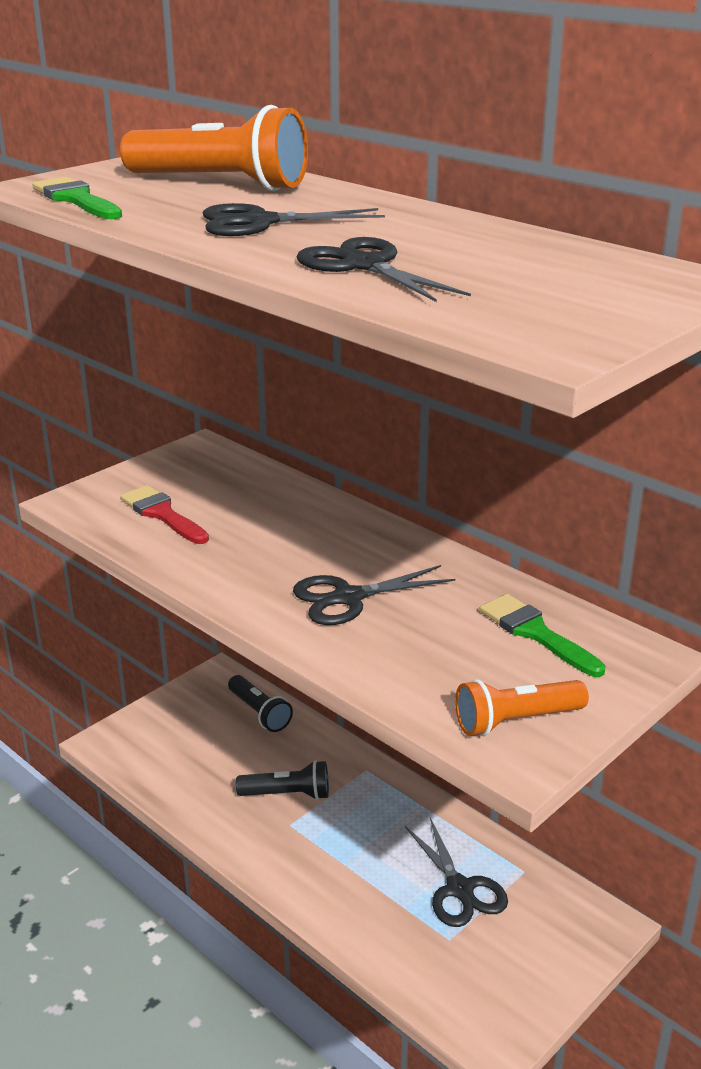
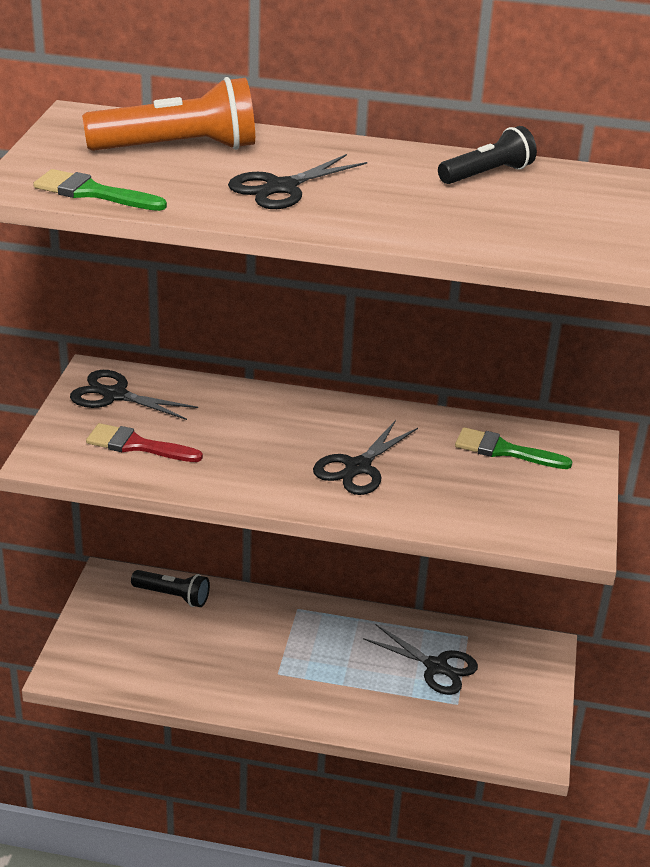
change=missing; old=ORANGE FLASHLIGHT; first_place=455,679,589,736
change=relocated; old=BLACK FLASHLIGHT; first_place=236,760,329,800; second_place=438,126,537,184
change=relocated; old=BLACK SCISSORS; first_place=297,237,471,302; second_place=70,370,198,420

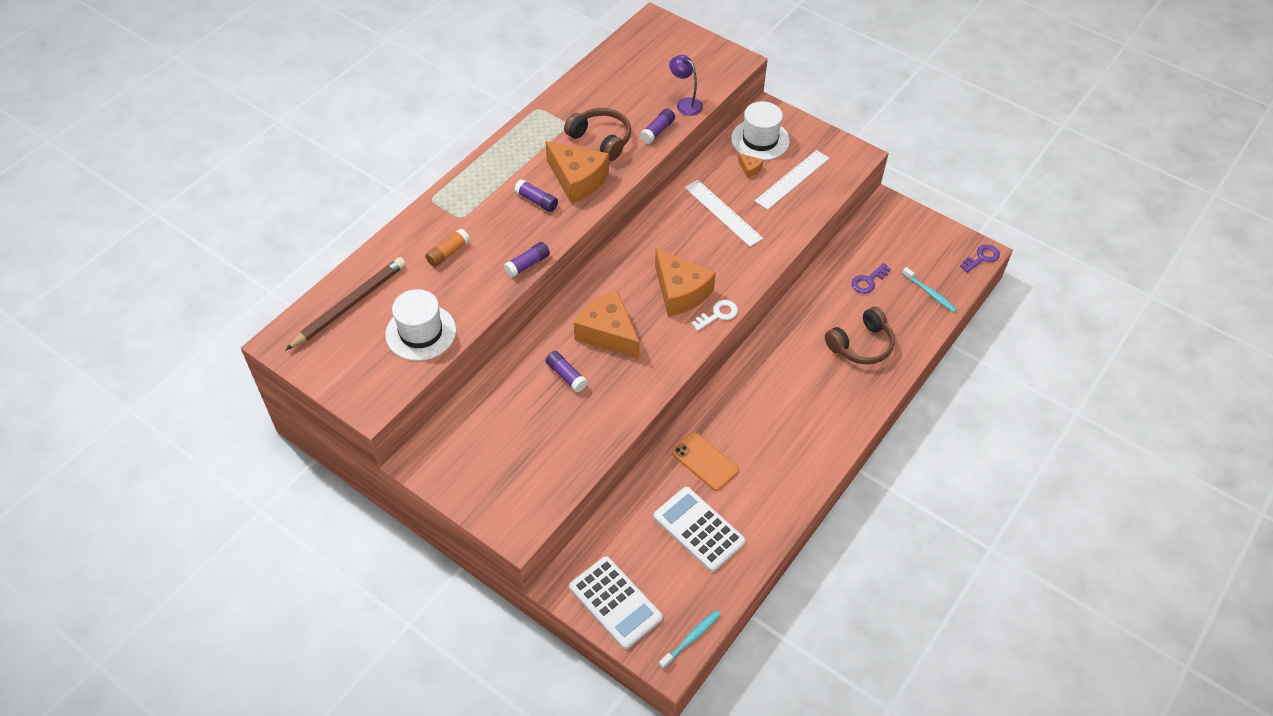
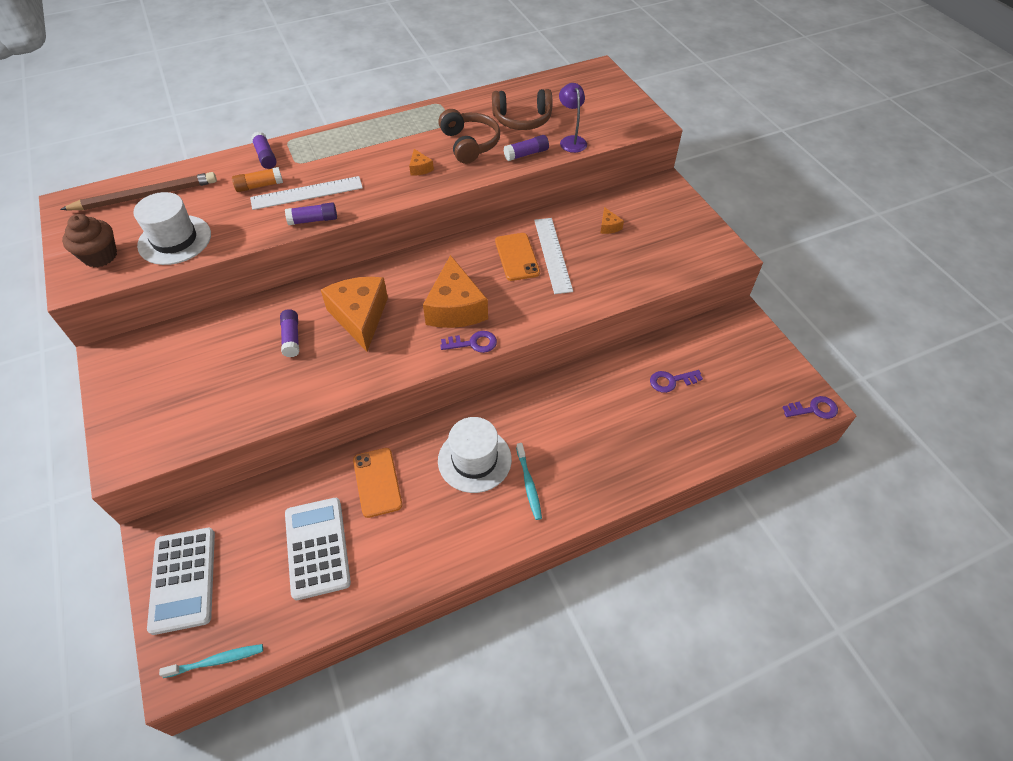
change=appeared; new=BROWN CUPCAKE; second_place=62,214,117,268
change=appeared; new=ORANGE PHONE; second_place=495,233,540,281
change=relocated; old=PURPLE GLUE STICK; first_place=514,179,558,212; second_place=251,131,277,169
change=relocated; old=WHITE HAT; first_place=731,101,790,160; second_place=438,417,512,493
change=relocated; old=WHITE RULER; first_place=755,150,830,210; second_place=250,176,363,210
change=relocated; old=BROWN HEADPHONES; first_place=825,307,895,365; second_place=492,89,552,130
change=relocated; old=TURQUOISE TOOTHBRUSH; first_place=902,267,957,312; second_place=516,443,542,520
change=colour; old=WHITE KEY; new=PURPLE KEY; first_place=691,300,738,331; second_place=440,331,497,353
change=size; old=ORANGE CHEESE; first_place=545,141,609,204; second_place=409,149,434,176; factor=0.42

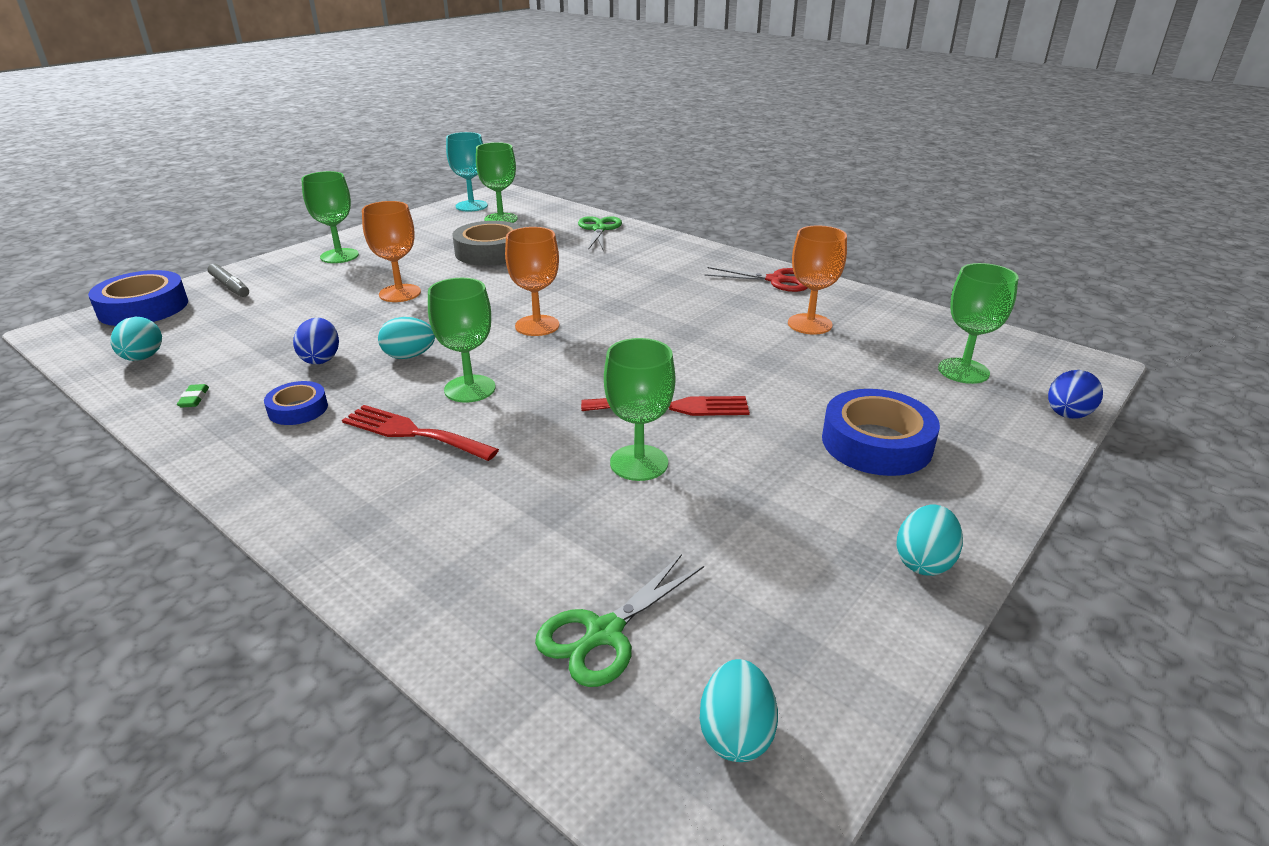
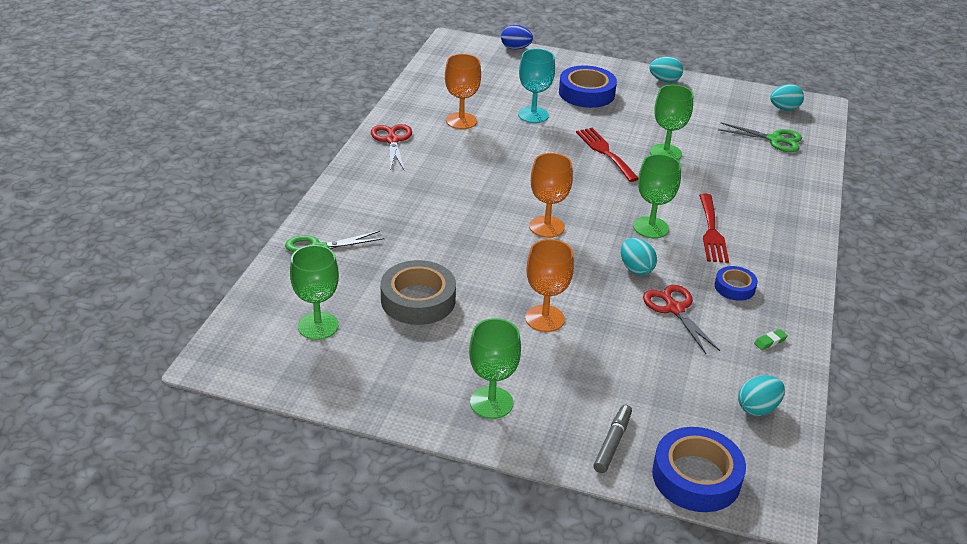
change=missing; old=GREEN GOBLET; first_place=938,263,1019,384
change=relocated; old=TURQUOISE GOBLET; first_place=446,132,488,211; second_place=518,49,555,123
change=exchanged; old=BLUE EGG; new=RED SCISSORS; first_place=293,318,339,364; second_place=643,285,720,354

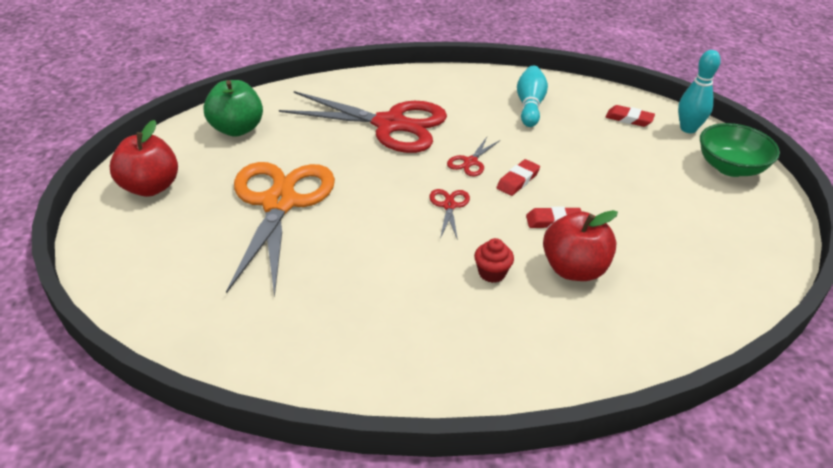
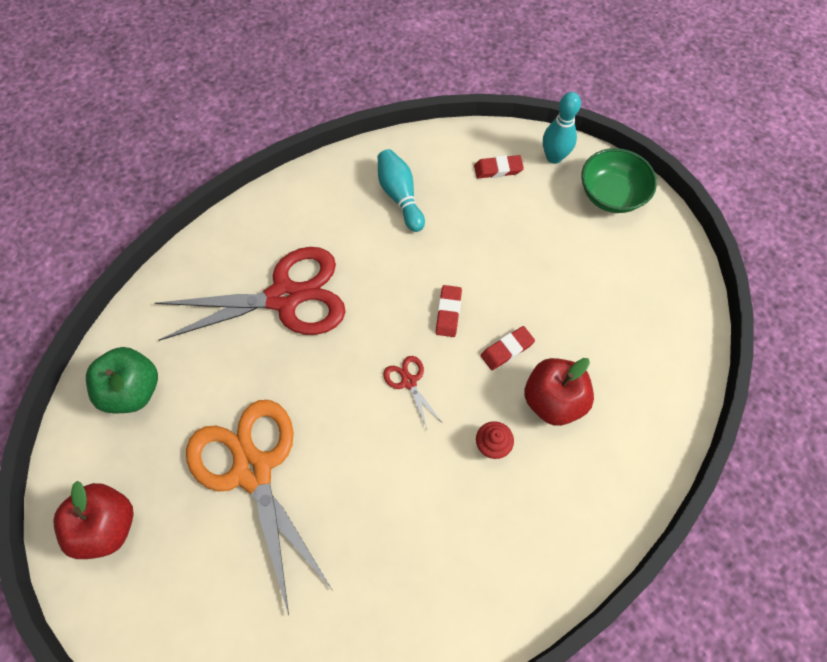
change=missing; old=RED SCISSORS; first_place=447,137,500,177

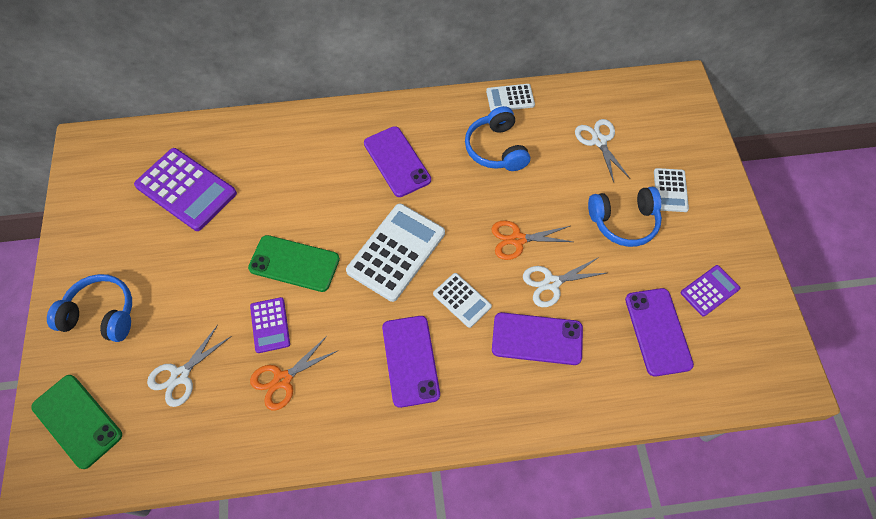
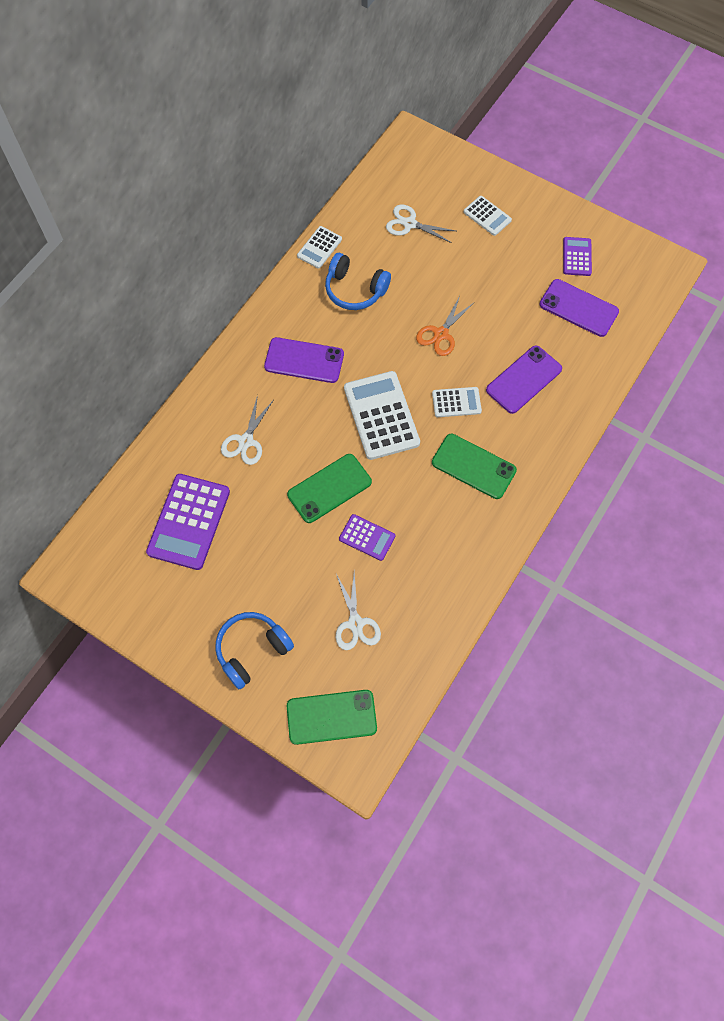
change=missing; old=ORANGE SCISSORS; first_place=250,336,339,410
change=missing; old=BLUE HEADPHONES; first_place=588,187,662,247
change=relocated; old=WHITE SCISSORS; first_place=523,257,606,307; second_place=221,395,273,465
change=colour; old=PURPLE PHONE; new=GREEN PHONE; first_place=382,316,440,408; second_place=432,434,517,499
change=spun; old=PURPLE CALCULATOR; first_place=134,148,237,231; second_place=146,474,230,570; degrees=120

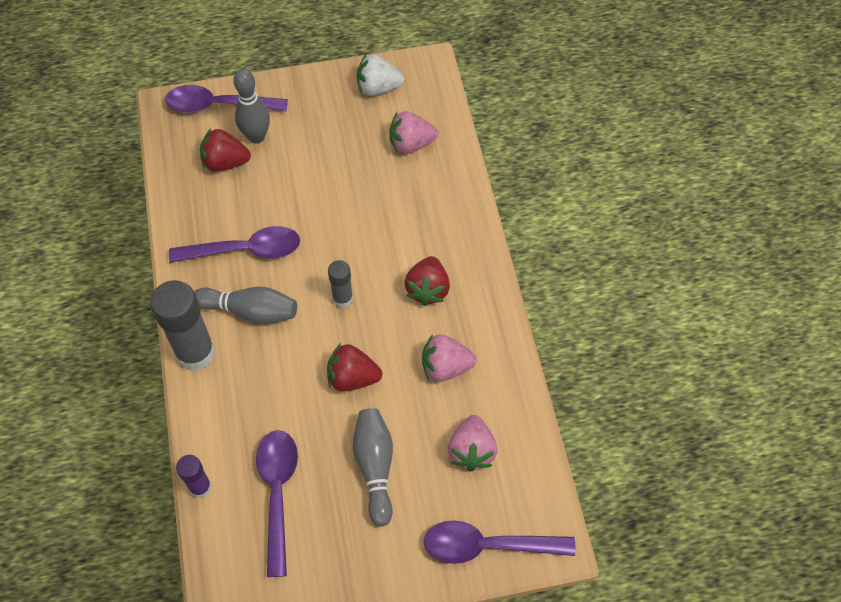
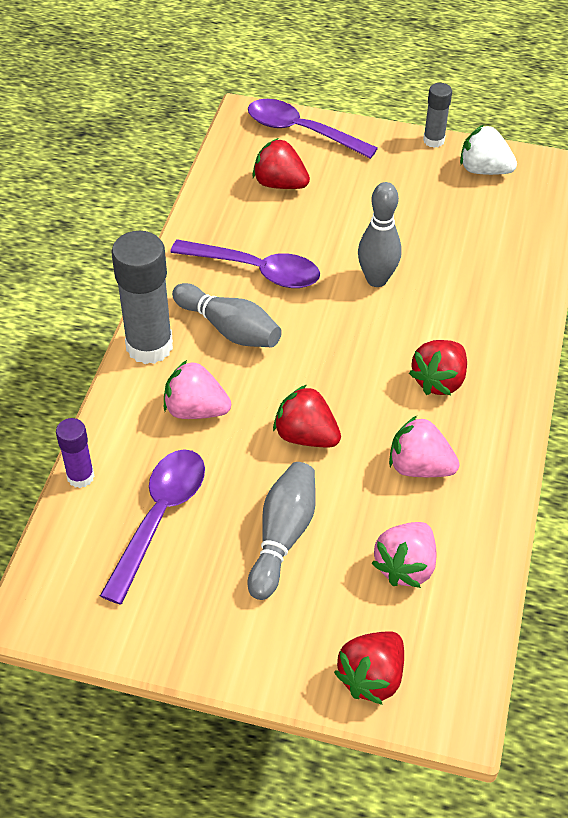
change=relocated; old=GREY BOWLING PIN; first_place=233,69,270,143; second_place=358,182,402,287
change=relocated; old=GREY GLUE STICK; first_place=328,260,353,308; second_place=423,83,452,148
change=relocated; old=PINK STRAWBERRY; first_place=390,111,438,154; second_place=164,360,231,419
change=exchanged; old=PURPLE SPOON; new=RED STRAWBERRY; first_place=424,521,576,564; second_place=334,631,404,705

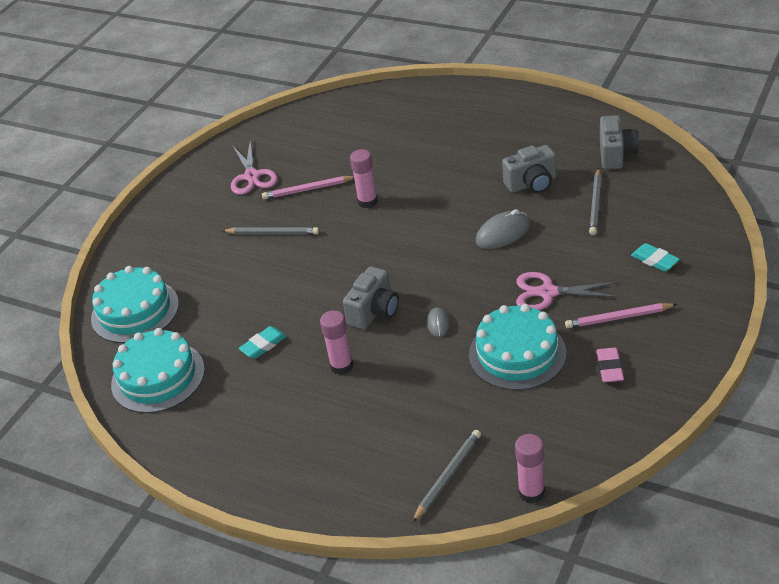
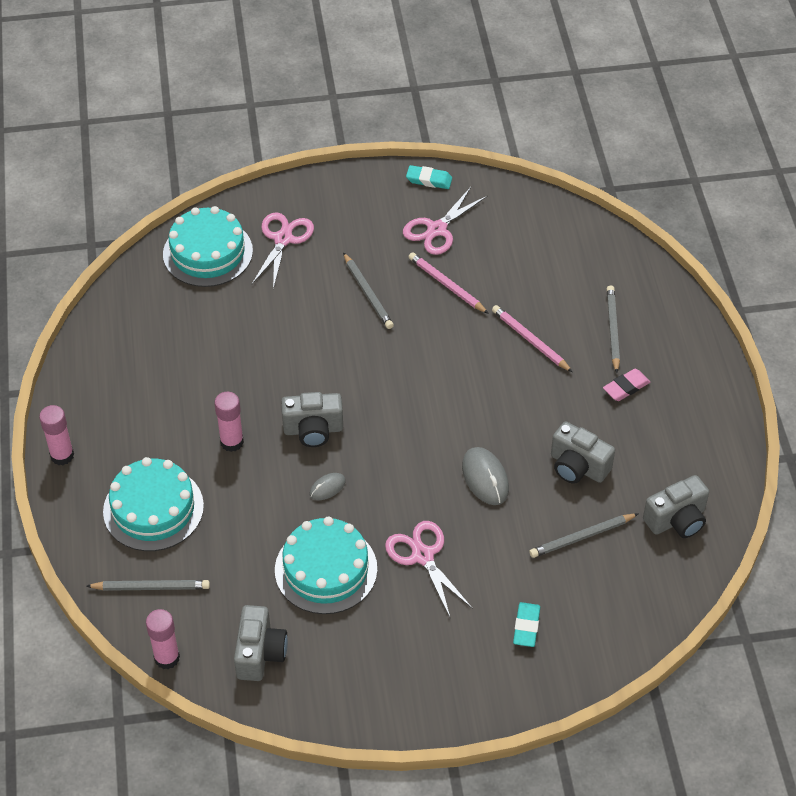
change=appeared; new=GREY CAMERA; second_place=234,605,288,681
change=appeared; new=PINK SCISSORS; second_place=252,212,314,289
change=appeared; new=GREY PENCIL; second_place=607,285,620,373
change=relocated; old=TURQUOISE CAKE; first_place=111,328,205,413; second_place=103,457,204,551
change=relocated; old=TURQUOISE ERASER; first_place=239,326,287,359; second_place=406,165,452,189
change=relocated; old=PINK GLUE STICK; first_place=350,149,378,208; second_place=39,405,74,465
change=relocated; old=PINK PENCIL; first_place=565,303,677,328; second_place=492,305,573,372
change=relocated; old=PINK ERASER; first_place=596,348,624,382; second_place=603,369,650,401
change=spun; old=GREY MOUSE; first_place=476,209,530,249; second_place=462,447,509,505; degrees=45

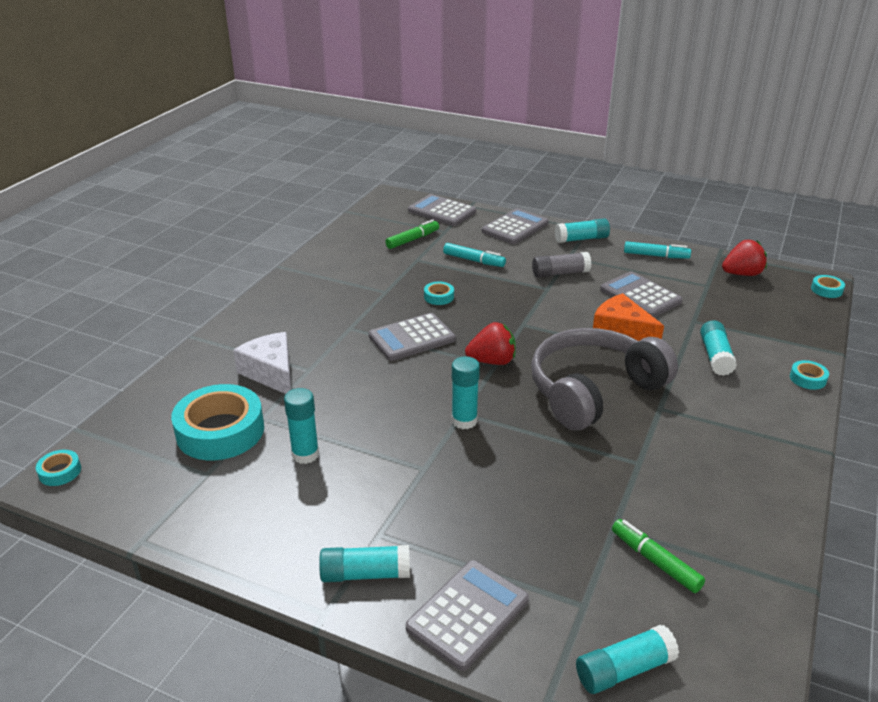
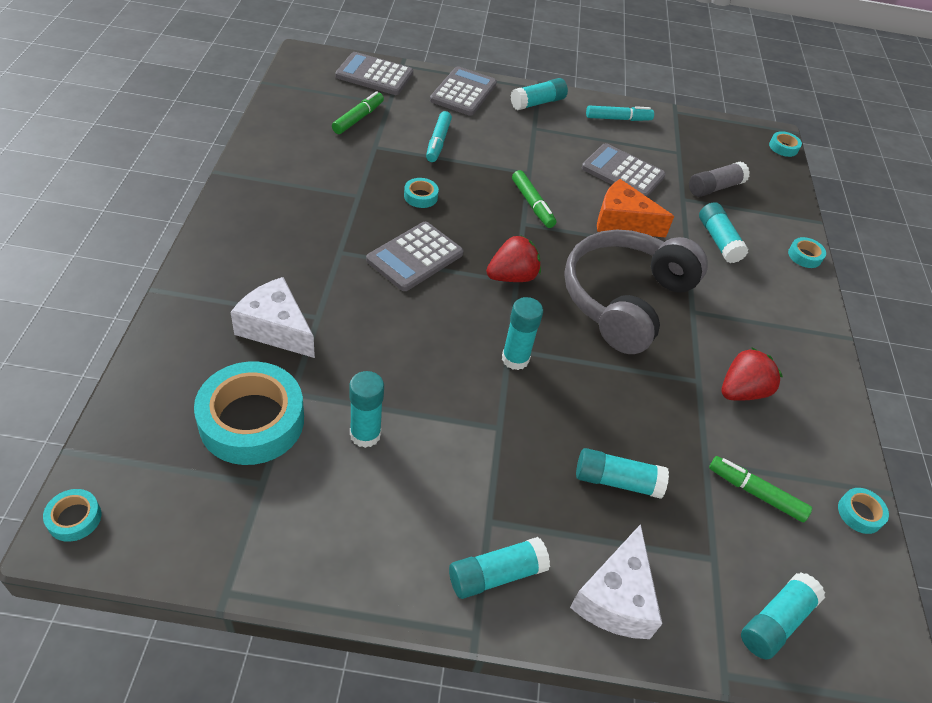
change=appeared; new=GREEN MARKER; second_place=512,170,556,228
change=appeared; new=TURQUOISE GLUE STICK; second_place=576,448,669,499
change=appeared; new=TURQUOISE TAPE; second_place=838,488,889,534
change=relocated; old=GREY GLUE STICK; first_place=532,252,591,278; second_place=689,161,750,197
change=relocated; old=RED STRAWBERRY; first_place=722,240,767,276; second_place=721,347,783,401
change=exchanged; old=GREY CALCULATOR; new=WHITE CHEESE; first_place=406,560,529,671; second_place=570,524,662,639
change=spun; old=TURQUOISE MARKER; first_place=443,243,506,267; second_place=426,111,452,162; degrees=90

